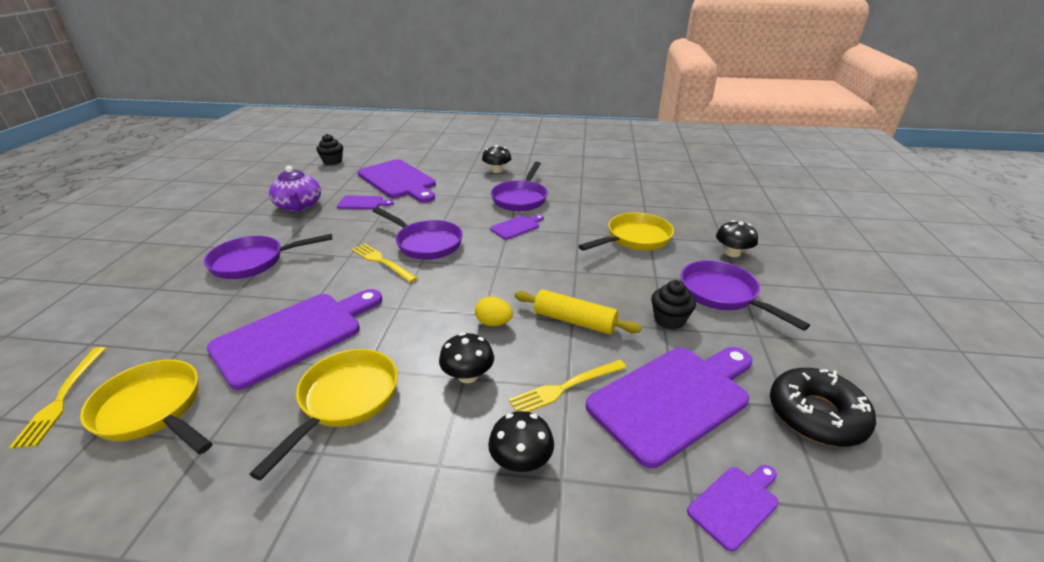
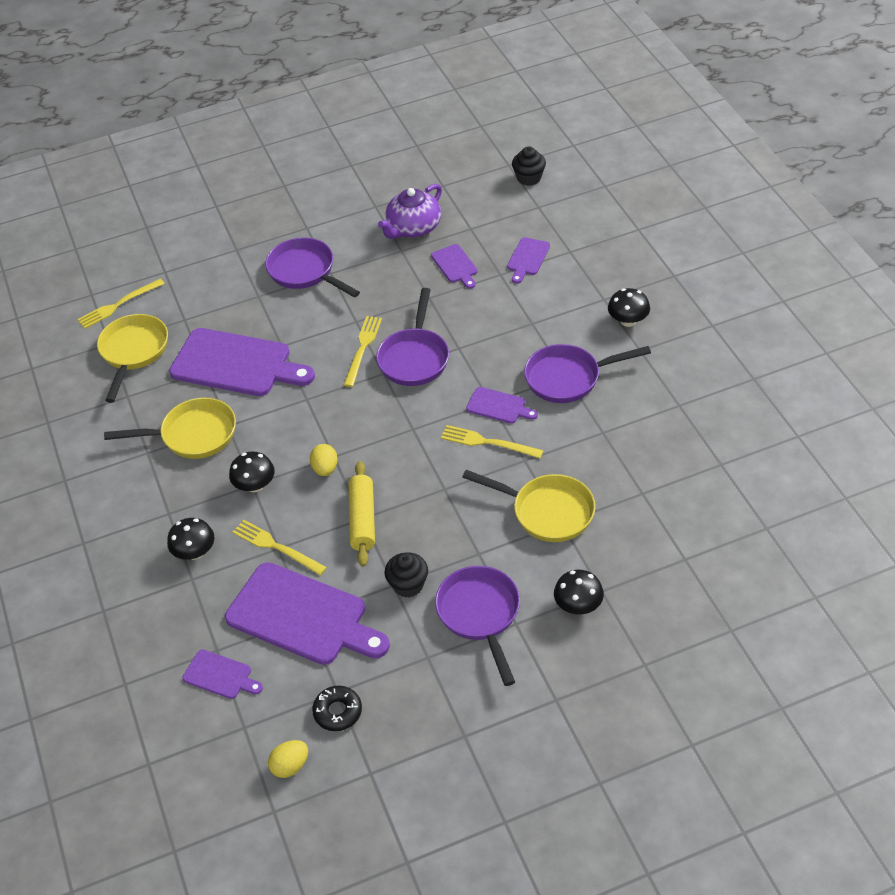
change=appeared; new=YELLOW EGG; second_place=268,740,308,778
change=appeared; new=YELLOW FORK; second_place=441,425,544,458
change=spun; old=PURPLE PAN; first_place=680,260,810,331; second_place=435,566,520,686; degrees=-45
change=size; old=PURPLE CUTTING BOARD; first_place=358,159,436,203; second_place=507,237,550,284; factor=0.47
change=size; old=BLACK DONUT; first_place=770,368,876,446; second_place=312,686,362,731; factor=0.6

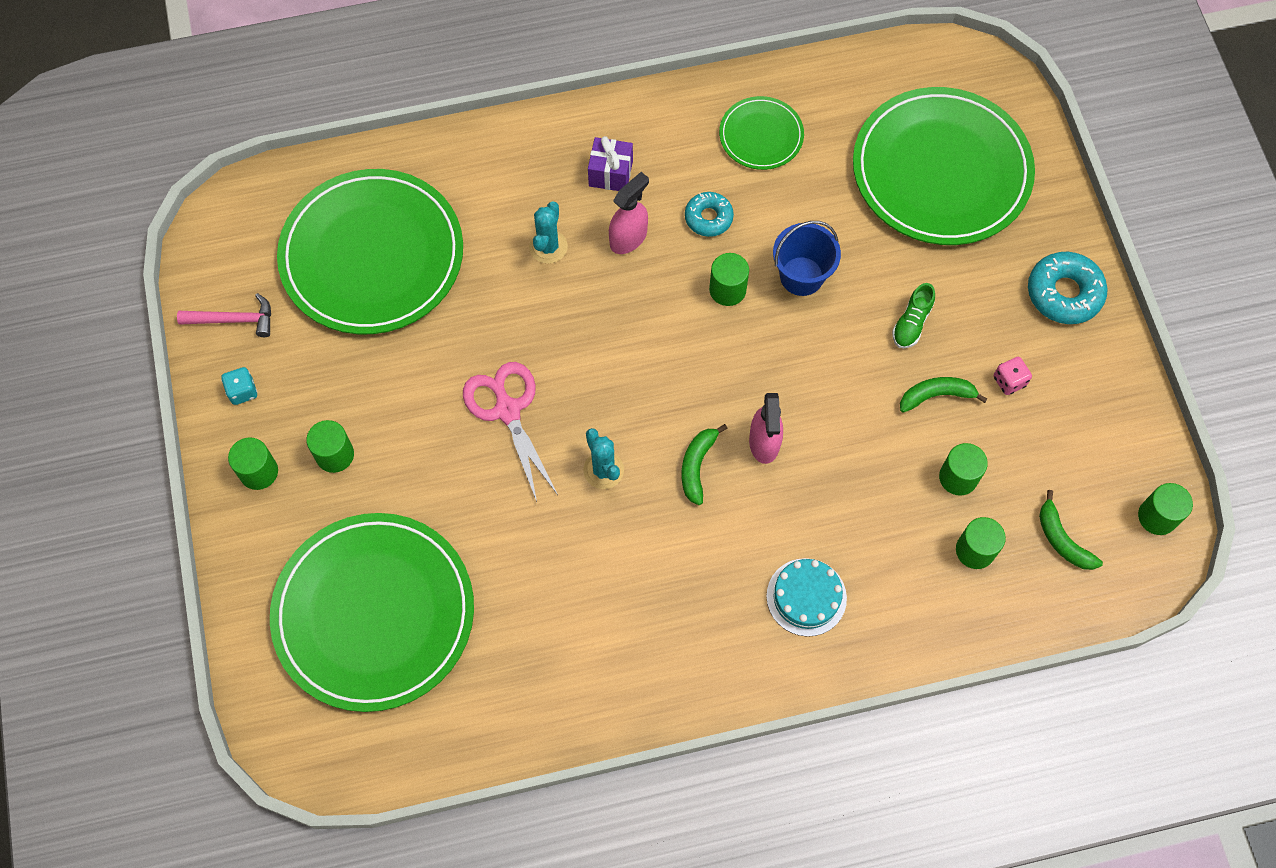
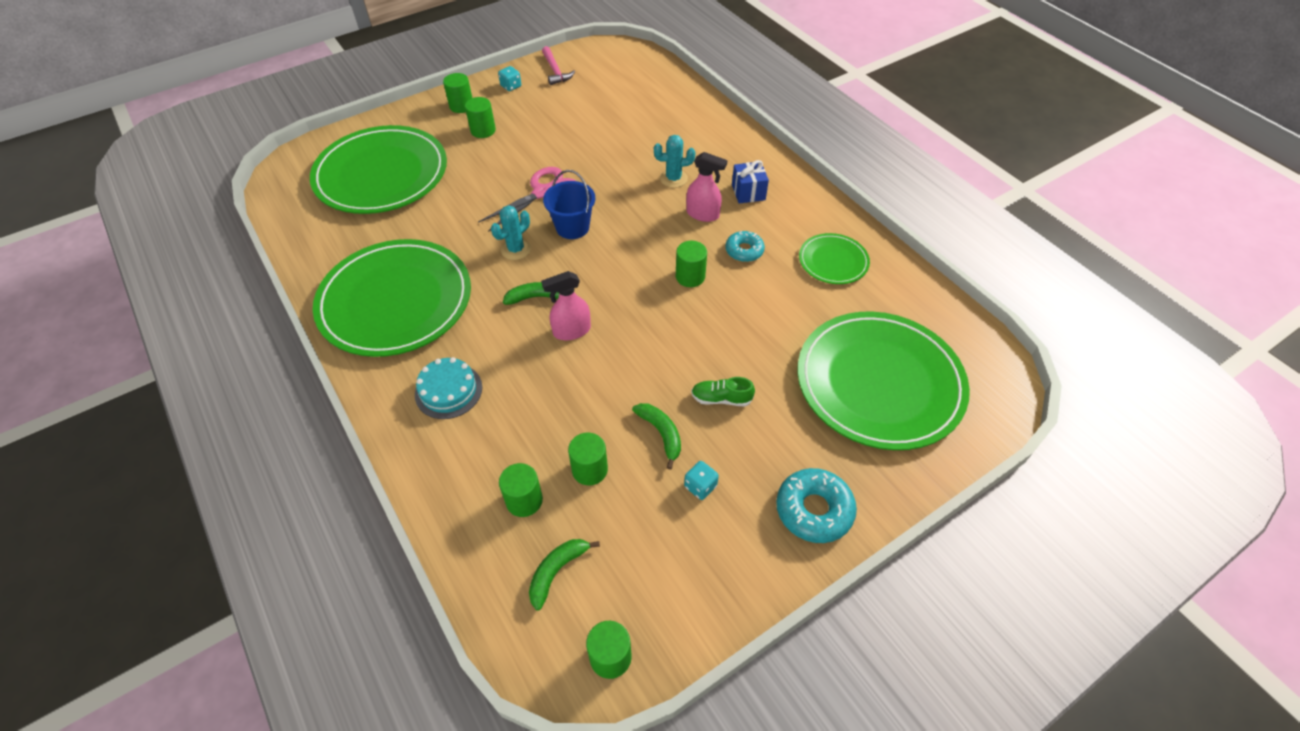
change=relocated; old=GREEN PLATE; first_place=277,169,463,334; second_place=313,239,471,357
change=relocated; old=BLUE BUCKET; first_place=773,221,841,296; second_place=543,170,595,239
change=colour; old=PURPLE GIFT; new=BLUE GIFT; first_place=588,136,633,191; second_place=732,160,769,204
change=colour; old=PINK DICE; new=TURQUOISE DICE; first_place=994,357,1032,395; second_place=684,461,719,500

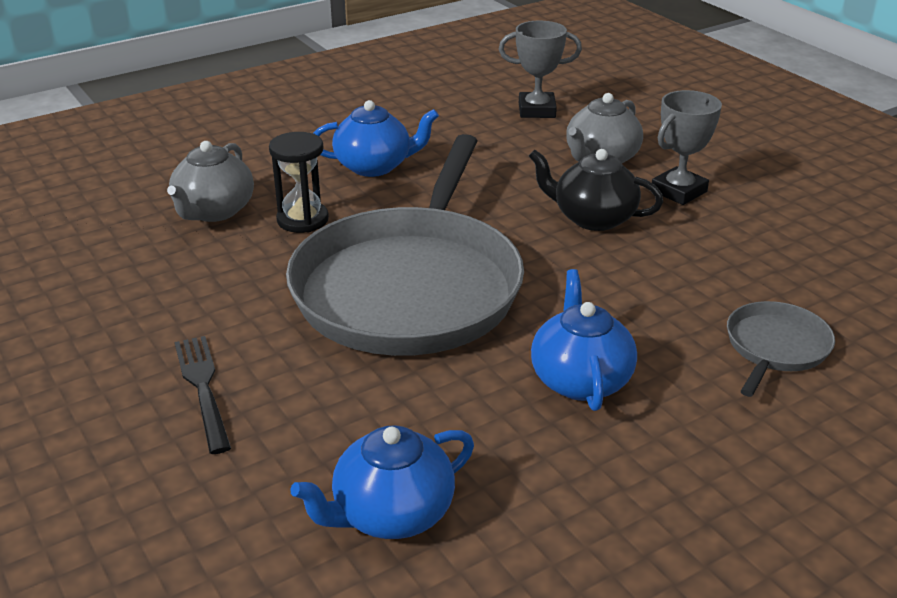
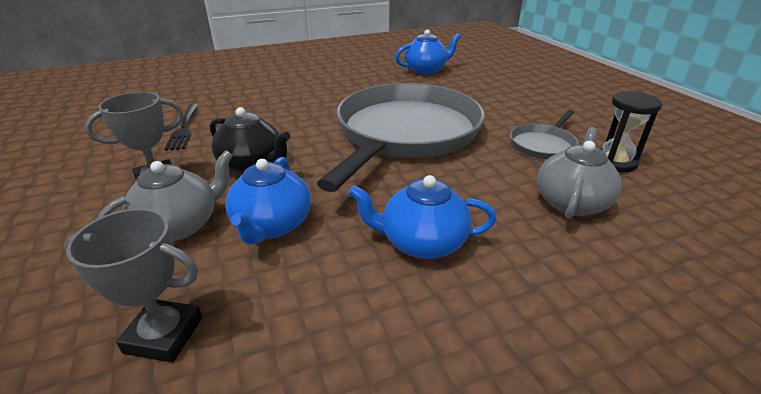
change=relocated; old=BLACK FORK; first_place=175,336,231,454; second_place=165,104,198,151
change=relocated; old=BLACK HOURGLASS; first_place=269,132,329,233; second_place=600,91,662,172
change=relocated; old=BLUE TEAPOT; first_place=531,269,637,411; second_place=225,157,311,244
change=relocated; old=GREY PAN; first_place=727,301,835,397; second_place=510,110,579,159

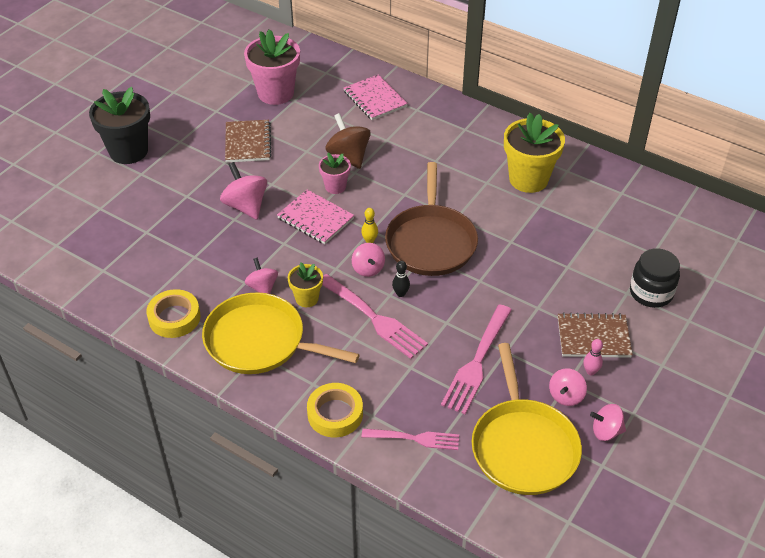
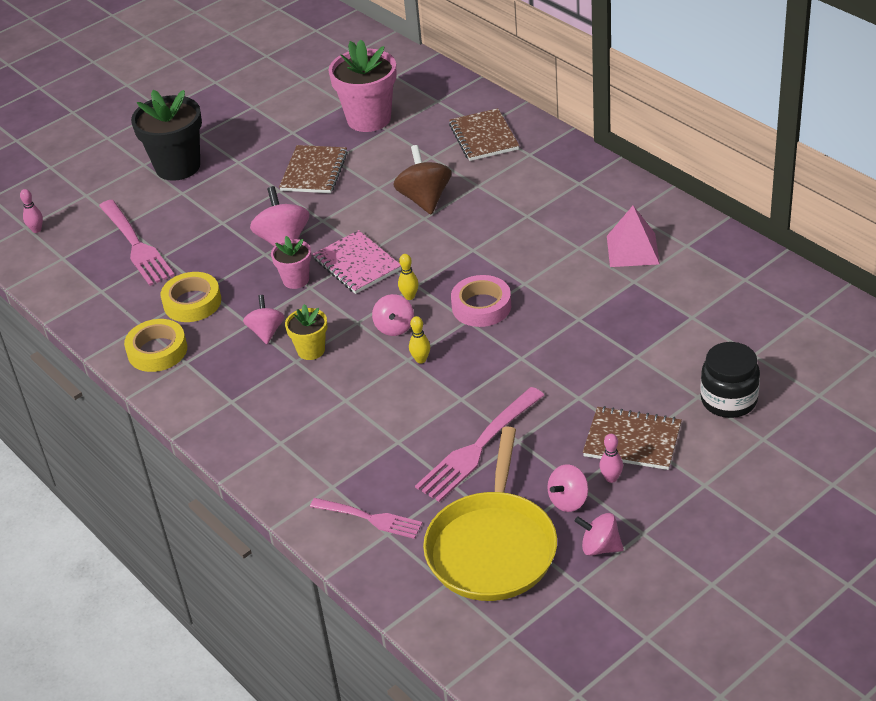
change=missing; old=YELLOW PAN; first_place=202,292,360,374
change=appeared; new=PINK BOWLING PIN; second_place=20,189,43,233
change=relocated; old=YELLOW TAPE; first_place=307,383,363,437; second_place=161,272,221,322
change=relocated; old=PINK FLOWER POT; first_place=319,153,351,194; second_place=271,236,311,289
change=relocated; old=PINK FORK; first_place=322,274,428,359; second_place=99,200,175,286
change=exchanged; old=BROWN PAN; new=PINK TAPE; first_place=385,162,478,276; second_place=451,275,511,327
change=exchanged; old=YELLOW FLOWER POT; new=PINK PYRAMID; first_place=504,113,565,193; second_place=607,206,660,267
change=colour; old=PINK NOTEBOOK; new=BROWN NOTEBOOK; first_place=344,74,408,120; second_place=449,108,519,161
change=colour; old=BLACK BOWLING PIN; new=YELLOW BOWLING PIN; first_place=392,261,410,297; second_place=409,316,430,363

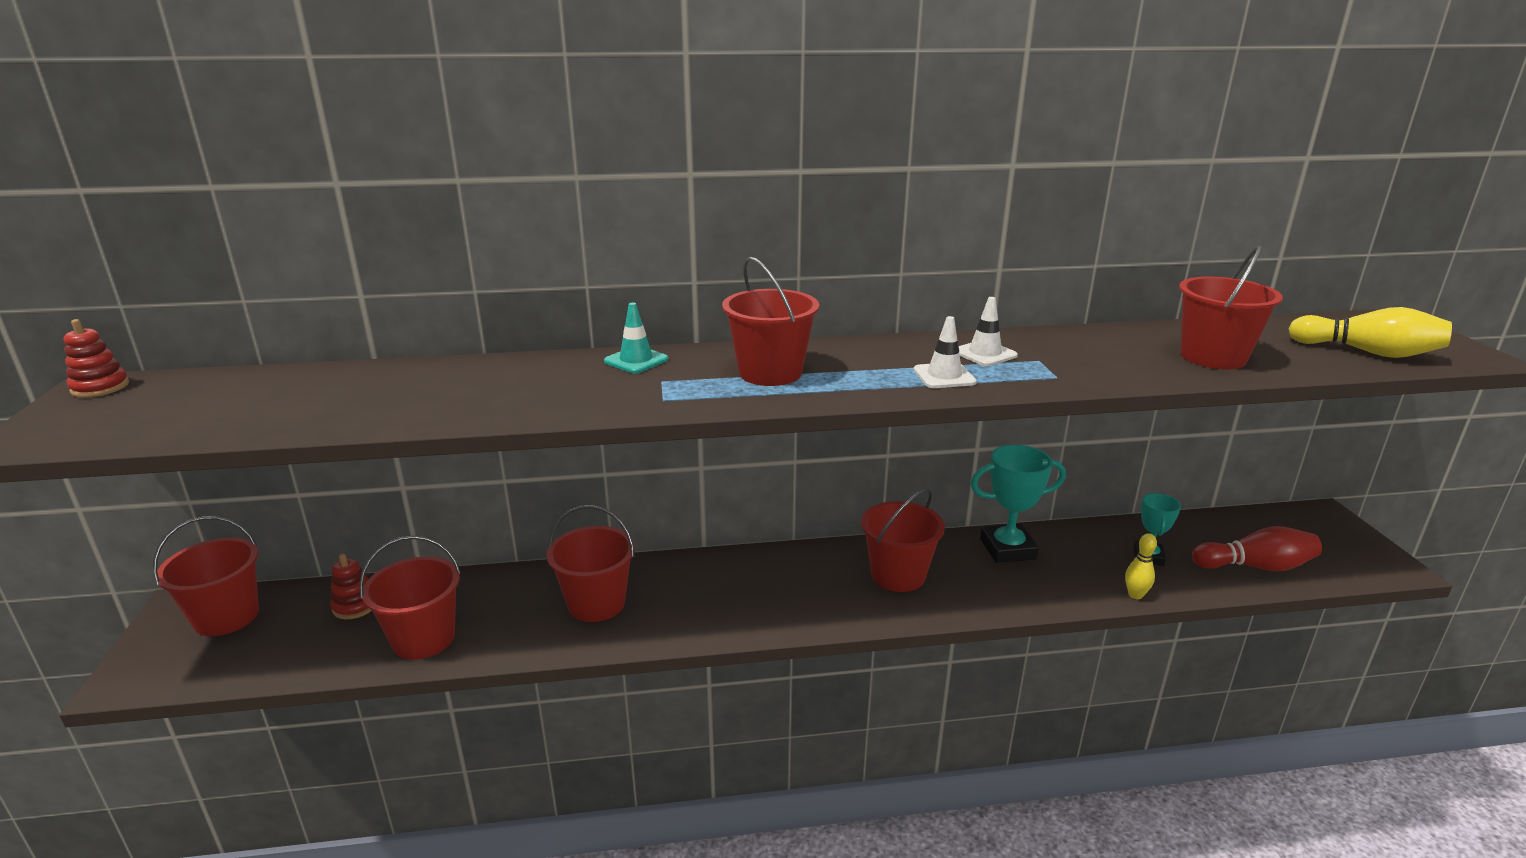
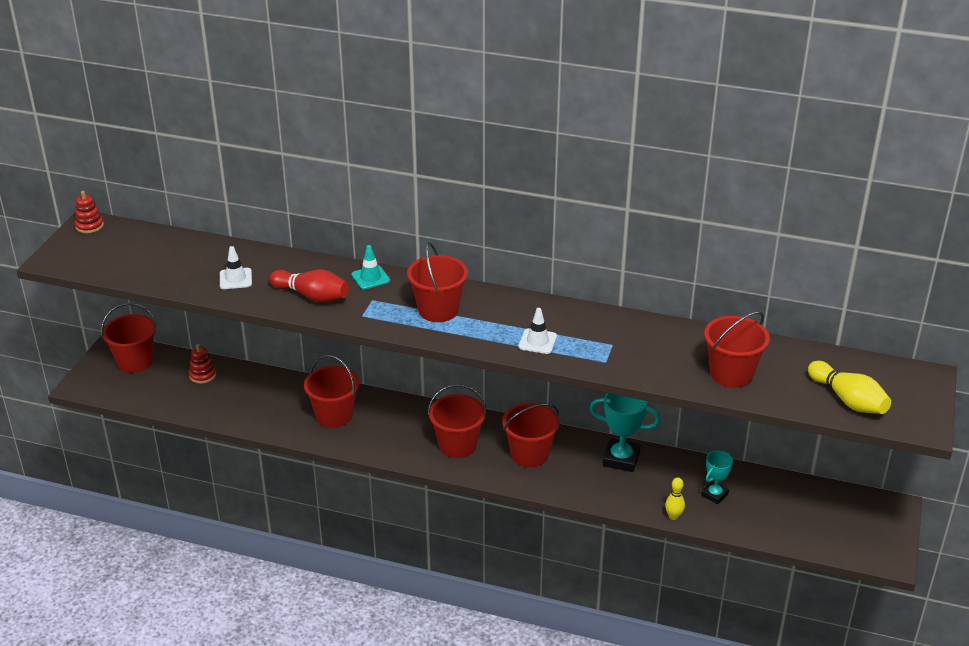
change=relocated; old=RED BUCKET; first_place=359,535,461,660; second_place=428,384,487,458
change=relocated; old=WHITE TRAFFIC CONE; first_place=959,297,1018,366; second_place=220,246,252,289
change=relocated; old=RED BOWLING PIN; first_place=1192,526,1322,571; second_place=270,269,349,303

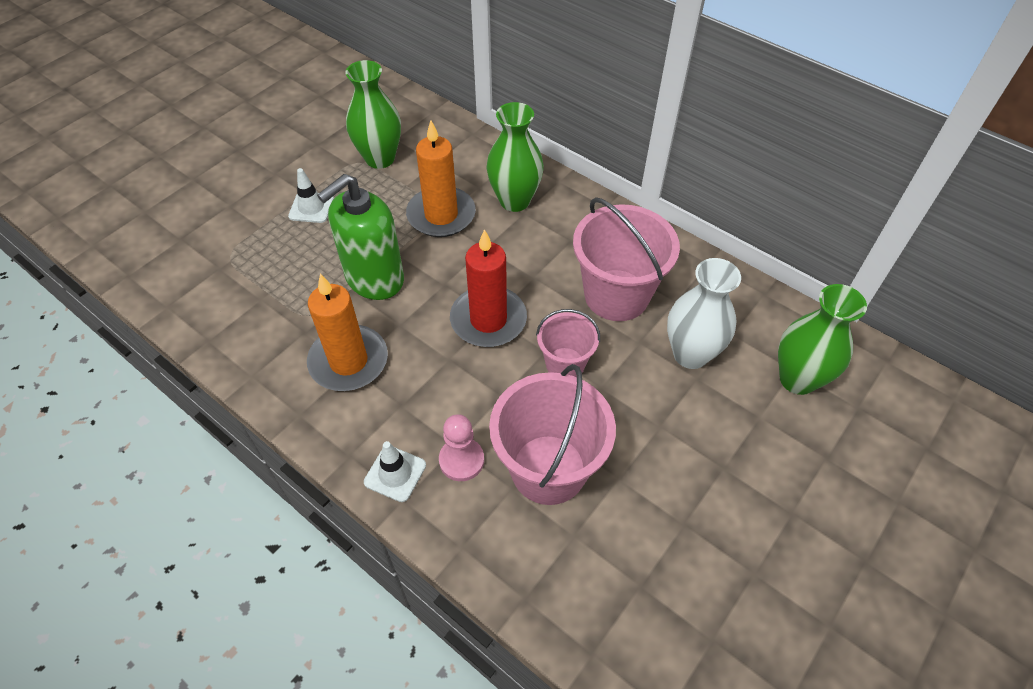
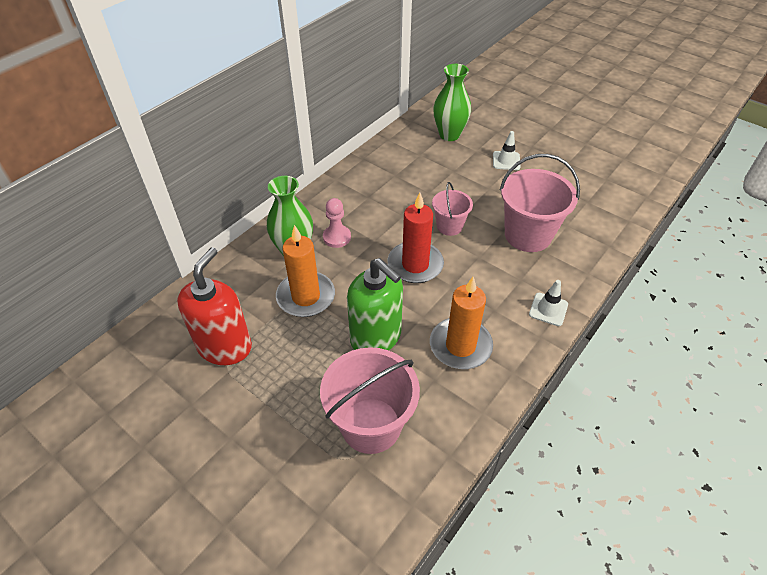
change=missing; old=WHITE VASE; first_place=667,258,741,369
change=relocated; old=WHITE TRAFFIC CONE; first_place=288,168,334,223; second_place=493,131,520,170
change=relocated; old=PINK PAWN; first_place=439,414,484,481; second_place=323,198,351,248
change=relocated; old=PINK BUCKET; first_place=573,197,680,321; second_place=320,347,420,454
change=exchanged; old=GREEN VASE; new=RED SOAP DISPENSER; first_place=345,60,401,169; second_place=177,247,252,365

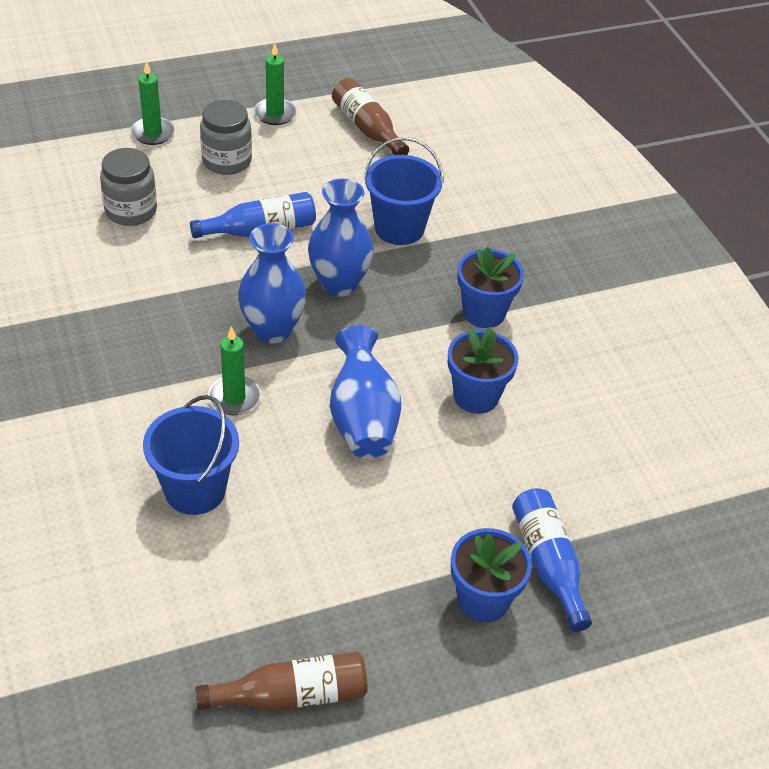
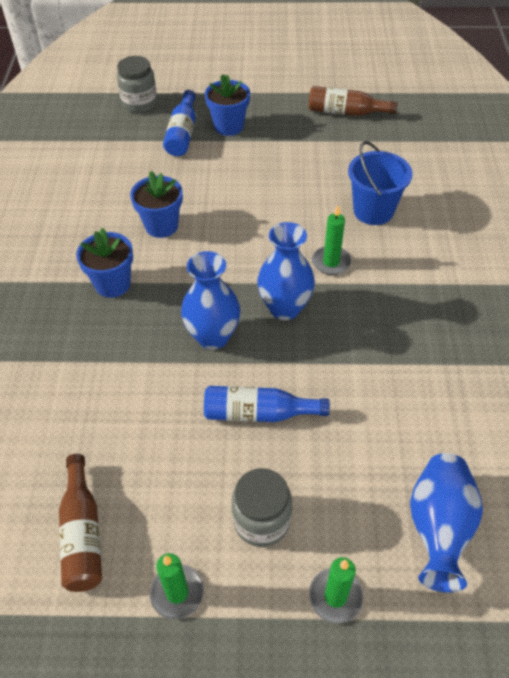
change=missing; old=BLUE BUCKET; first_place=363,137,444,245
change=relocated; old=GREY JAR; first_place=100,148,157,226; second_place=117,56,157,113
change=relocated; old=BLUE VASE; first_place=330,325,401,458; second_place=410,453,483,592

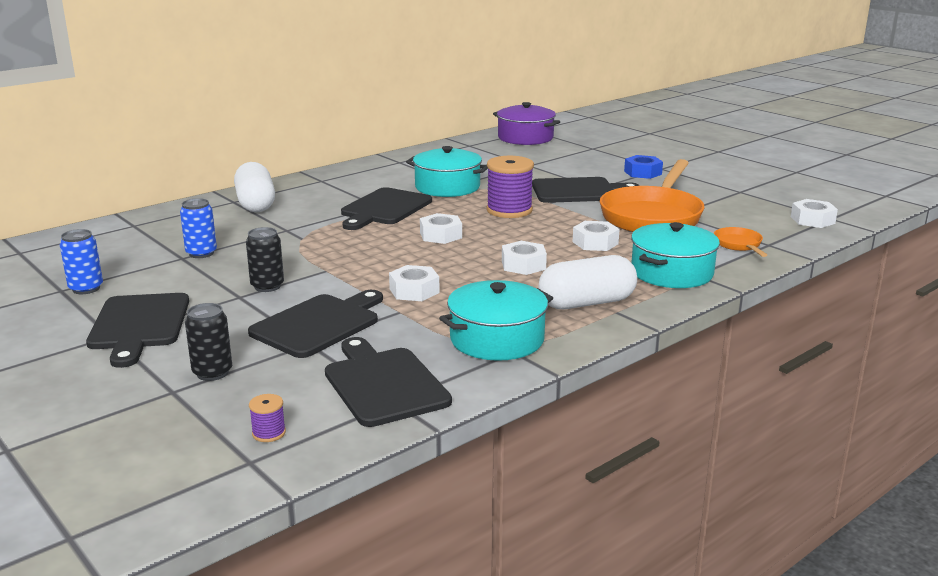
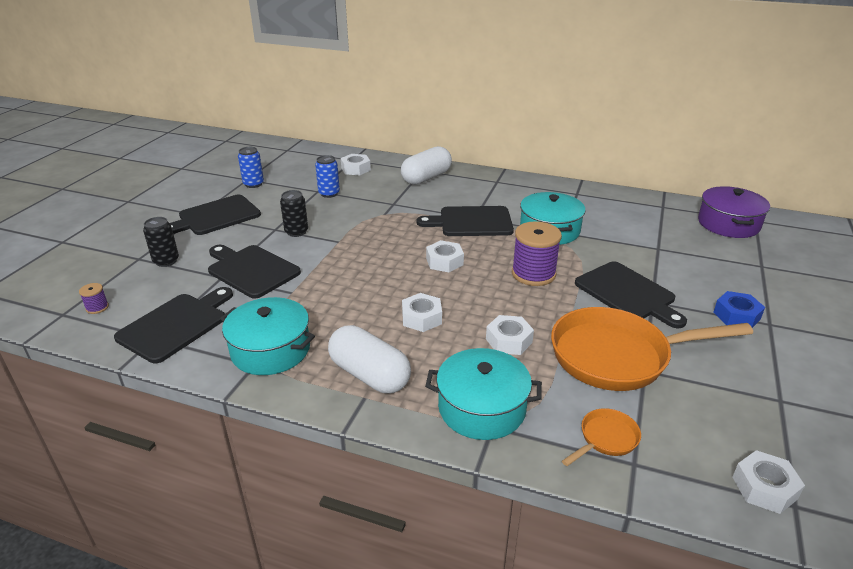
change=relocated; old=WHITE NUT; first_place=389,265,440,301; second_place=341,154,371,175
change=spun; old=BLACK CUTTING BOARD; first_place=248,290,383,358; second_place=208,245,301,299; degrees=-150

